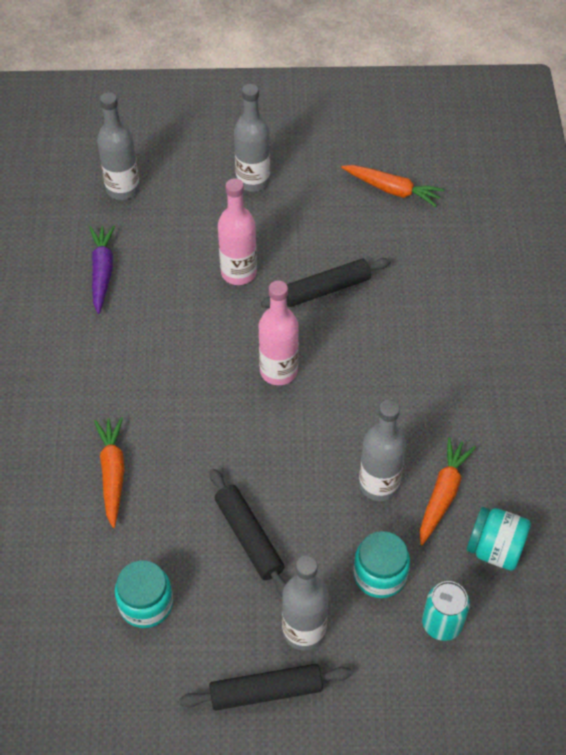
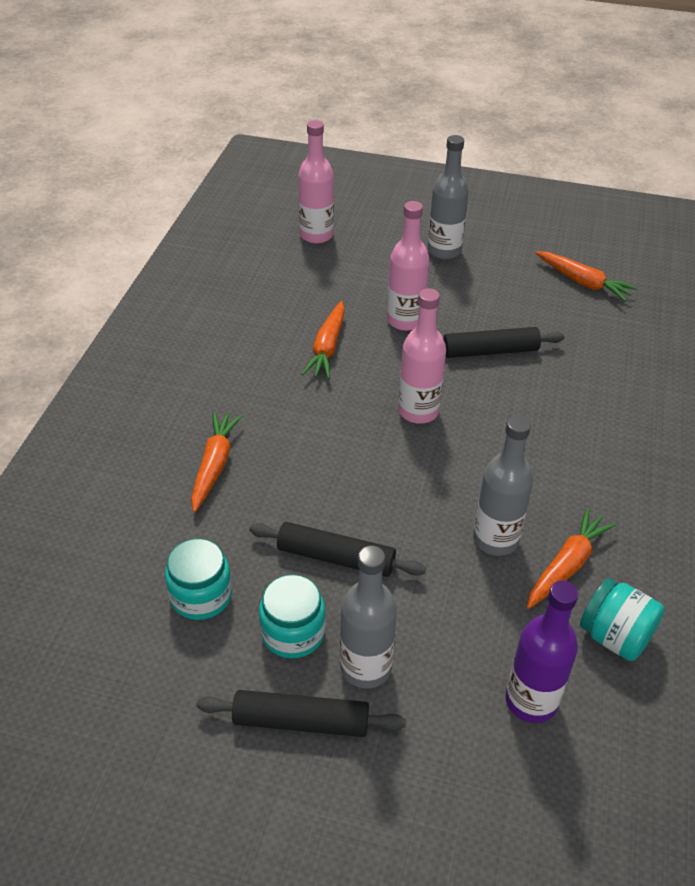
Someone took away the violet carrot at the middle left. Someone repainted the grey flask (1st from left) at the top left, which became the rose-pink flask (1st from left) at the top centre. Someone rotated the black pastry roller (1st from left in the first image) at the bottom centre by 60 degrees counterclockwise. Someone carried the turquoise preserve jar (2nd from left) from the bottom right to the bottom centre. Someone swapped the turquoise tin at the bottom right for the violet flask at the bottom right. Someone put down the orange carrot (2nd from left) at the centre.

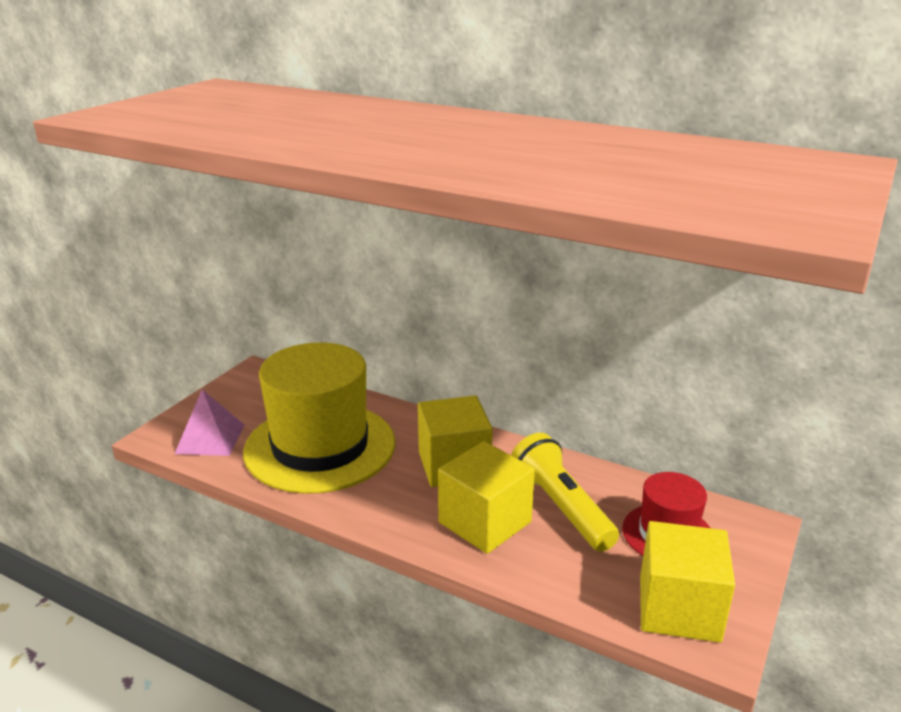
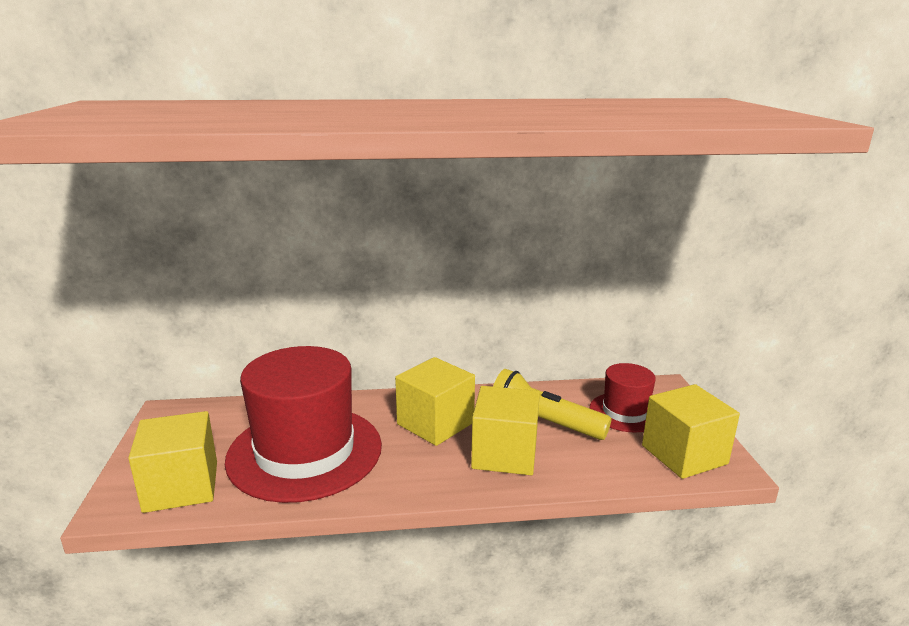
Someone swapped the rose-pink pyramid shape at the middle left for the yellow cube (1st from left) at the bottom left. Someone repainted the yellow hat at the centre, which became the scarlet hat (1st from left) at the bottom centre.

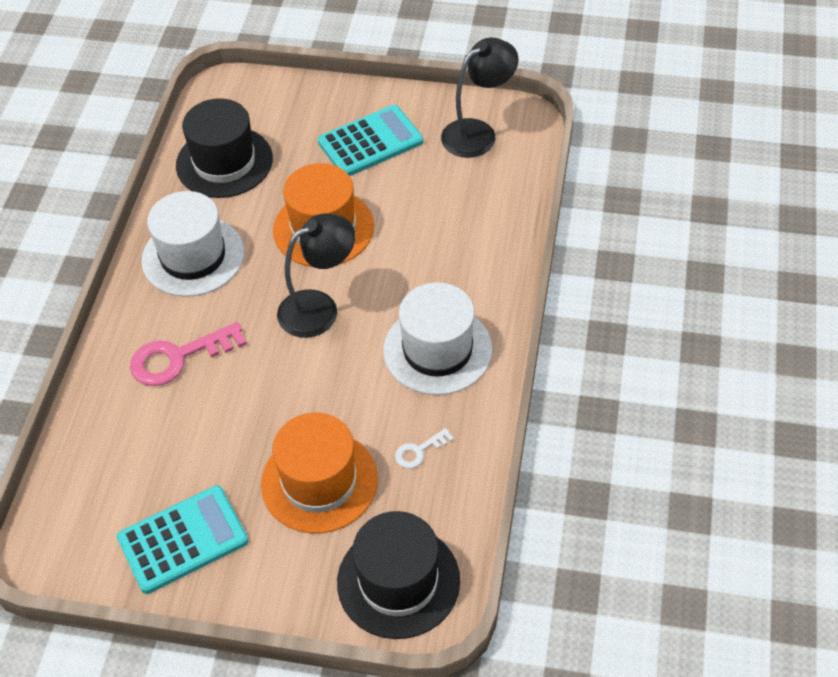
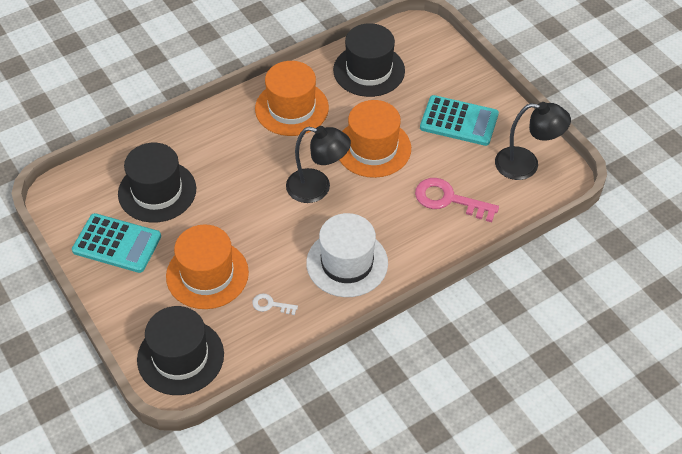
Someone carried the rose-pink door key from the middle left to the middle right. Someone repainted the pure white hat (1st from left) at the middle left, which became the orange hat (2nd from left) at the top centre. Someone put down the black hat (1st from left) at the middle left.

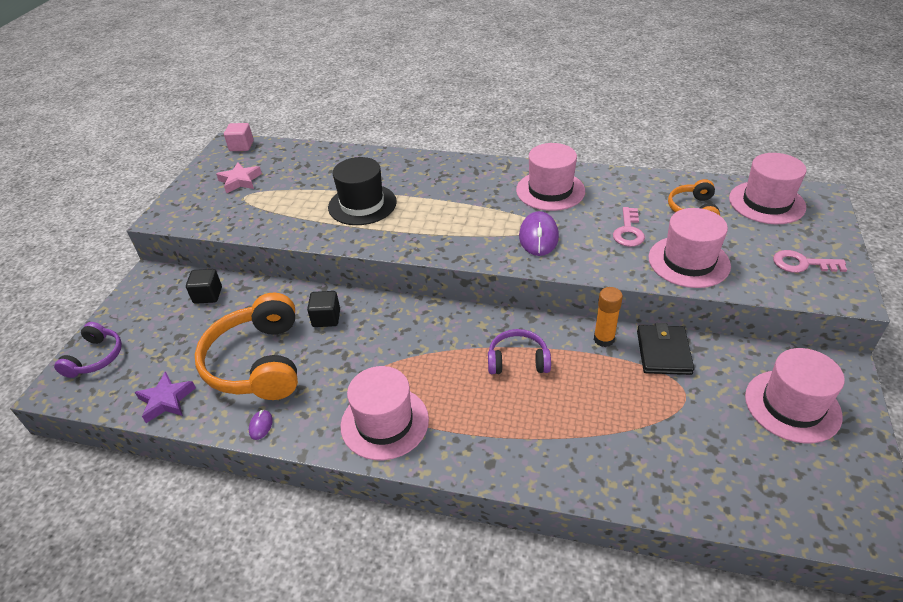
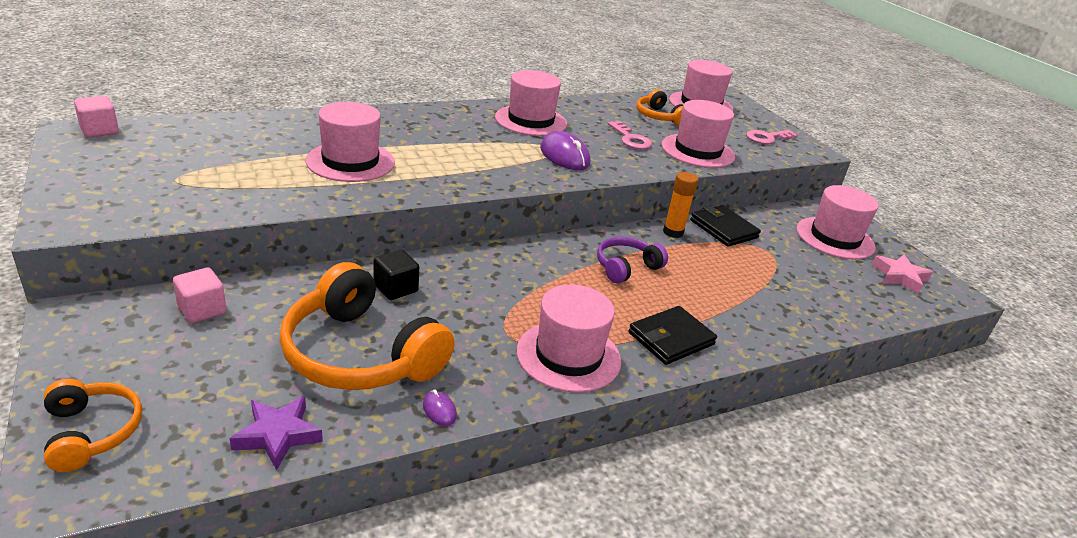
Someone repainted the violet headset (1st from left) at the middle left, which became the orange headset (1st from left) at the bottom left. Someone repainted the black cube (1st from left) at the middle left, which became the rose-pink cube (2nd from left) at the middle left. Someone carried the rose-pink star from the top left to the middle right. Someone repainted the black hat at the top centre, which became the rose-pink hat (1st from left) at the top left. Someone put down the black wallet (1st from left) at the centre.

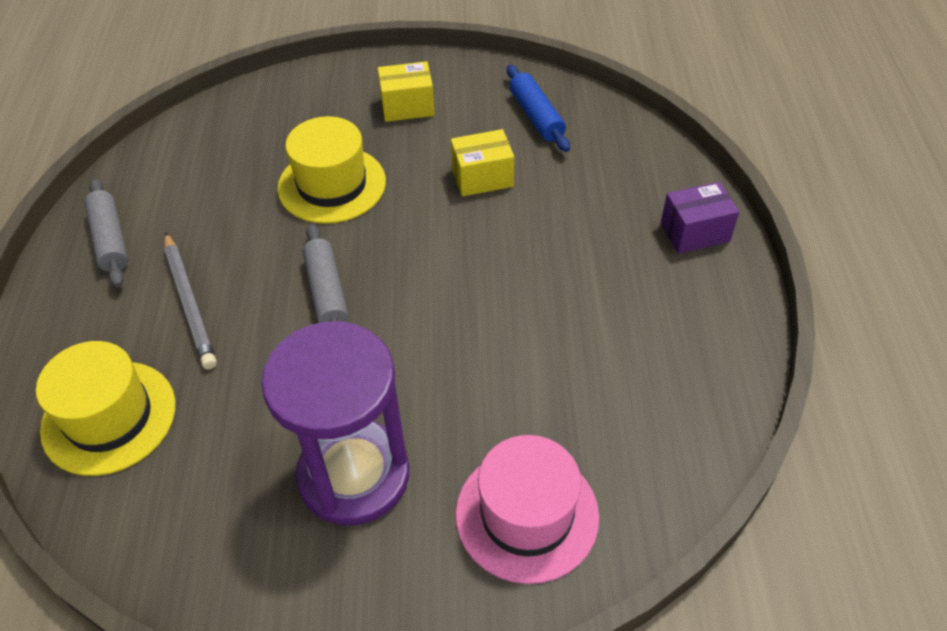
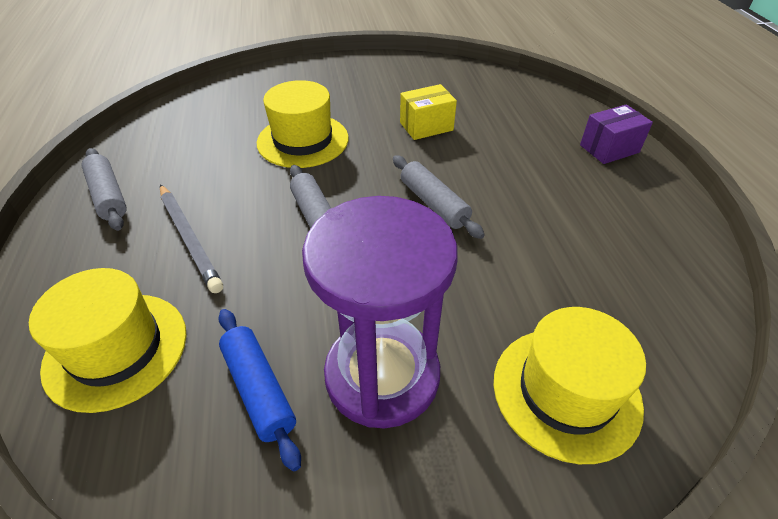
Someone took away the yellow package (1st from left) at the top centre. Someone repainted the rose-pink hat at the bottom centre, which became the yellow hat (3rd from left) at the bottom right. Someone carried the cobalt pastry roller from the top centre to the bottom centre. Someone put down the grey pastry roller (3rd from left) at the centre.

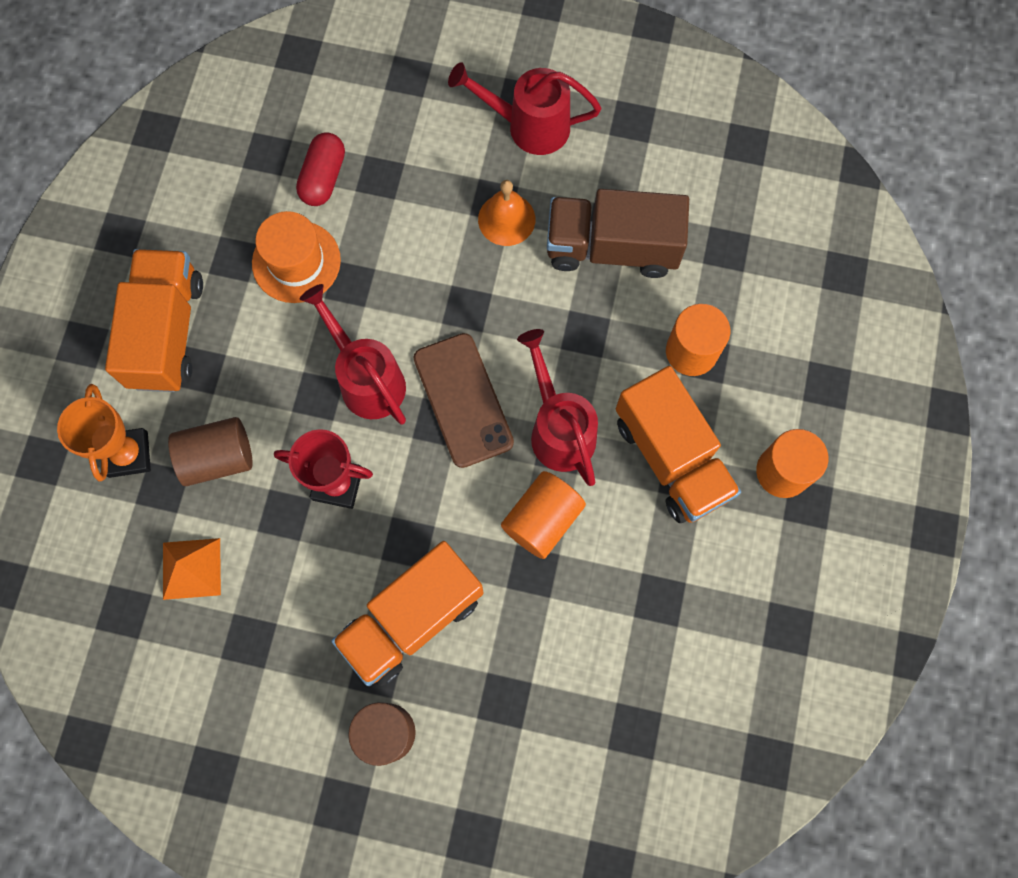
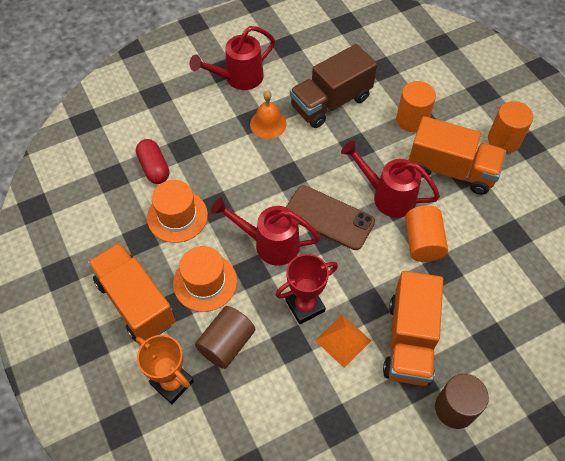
Someone carried the orange pyramid shape from the middle left to the bottom centre. Someone put down the orange hat (2nd from left) at the centre.

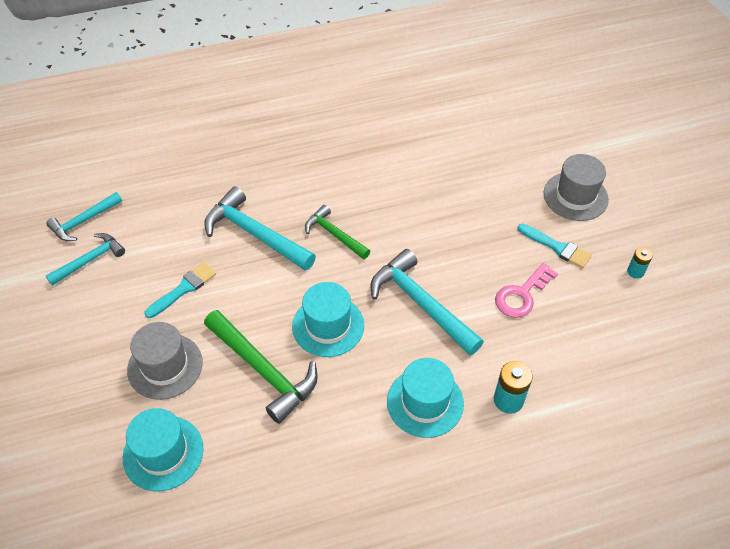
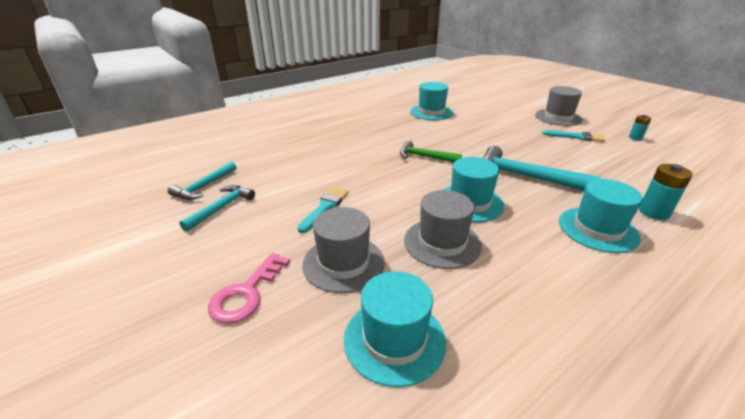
Someone took away the turquoise carpenter's hammer (3rd from left) at the centre. Someone swapped the emerald carpenter's hammer (1st from left) at the bottom centre for the grey hat (2nd from left) at the centre. Someone carried the rose-pink door key from the middle right to the bottom centre. Someone put down the turquoise hat (2nd from left) at the top centre.

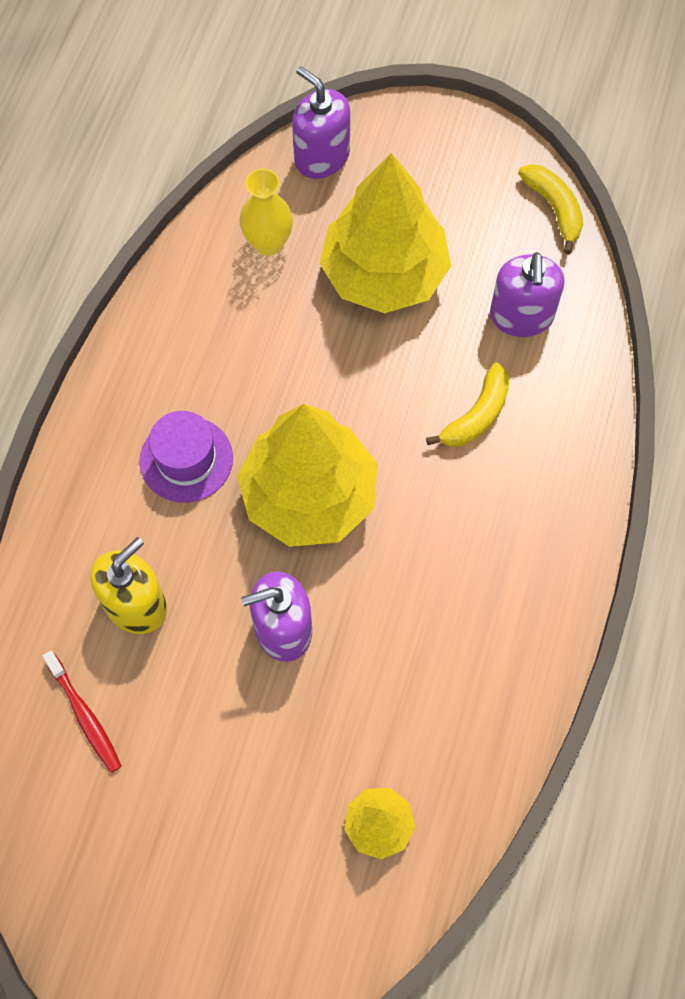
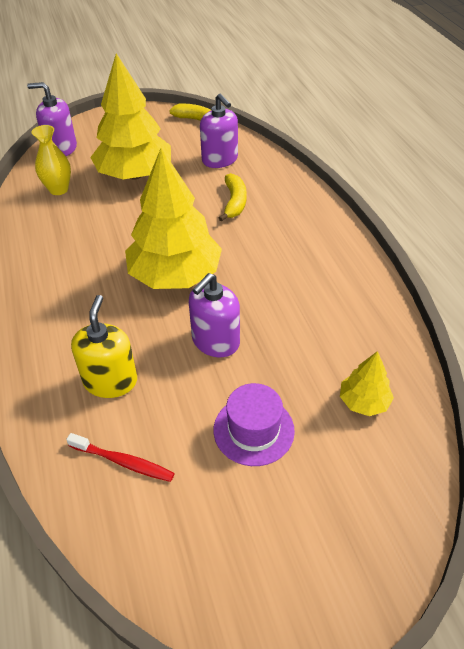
Someone carried the violet hat from the middle left to the centre.

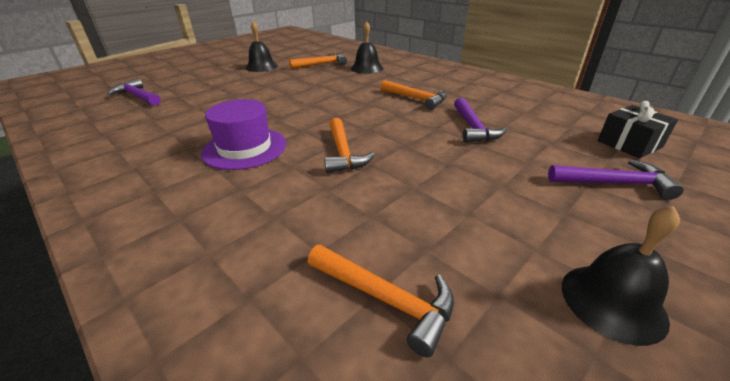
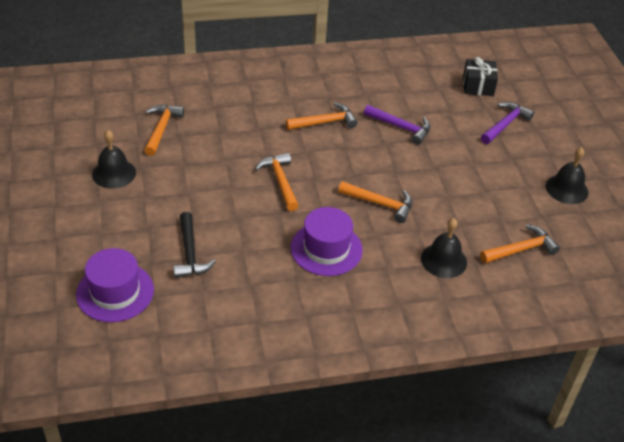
Someone swapped the violet carpenter's hammer (1st from left) at the top left for the violet hat (1st from left) at the middle left. Someone carried the black hand bell (2nd from left) from the top centre to the middle right. Someone put down the black carpenter's hammer at the middle left. Someone put down the orange carpenter's hammer (2nd from left) at the centre.

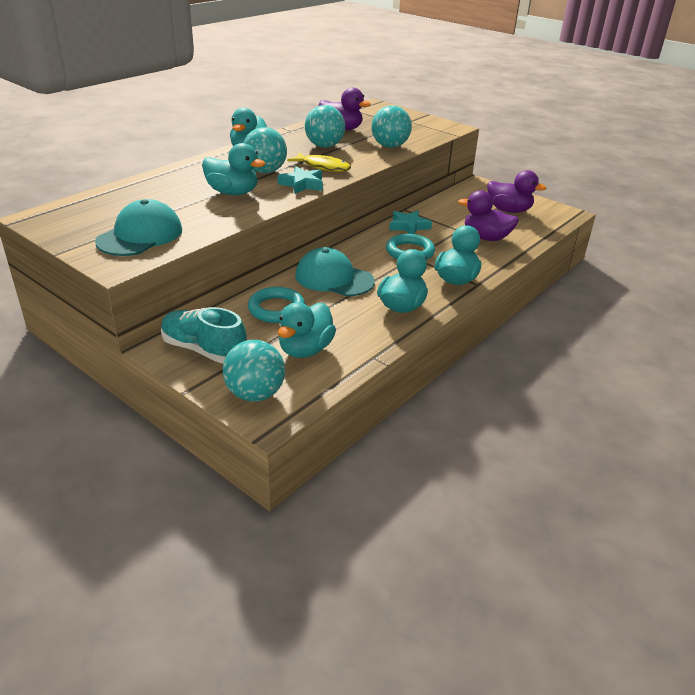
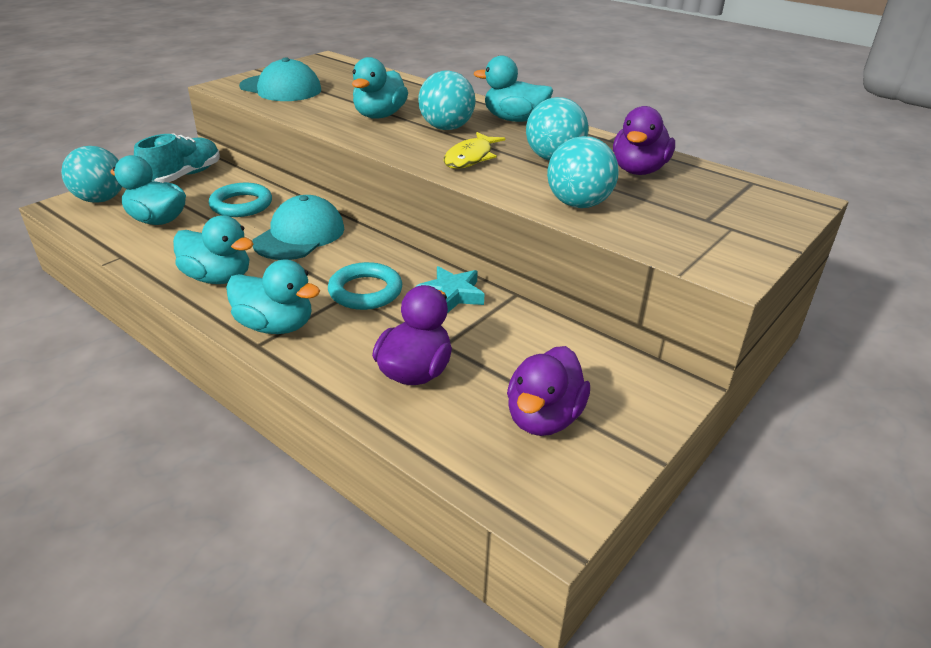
Someone took away the turquoise star (1st from left) at the top centre.

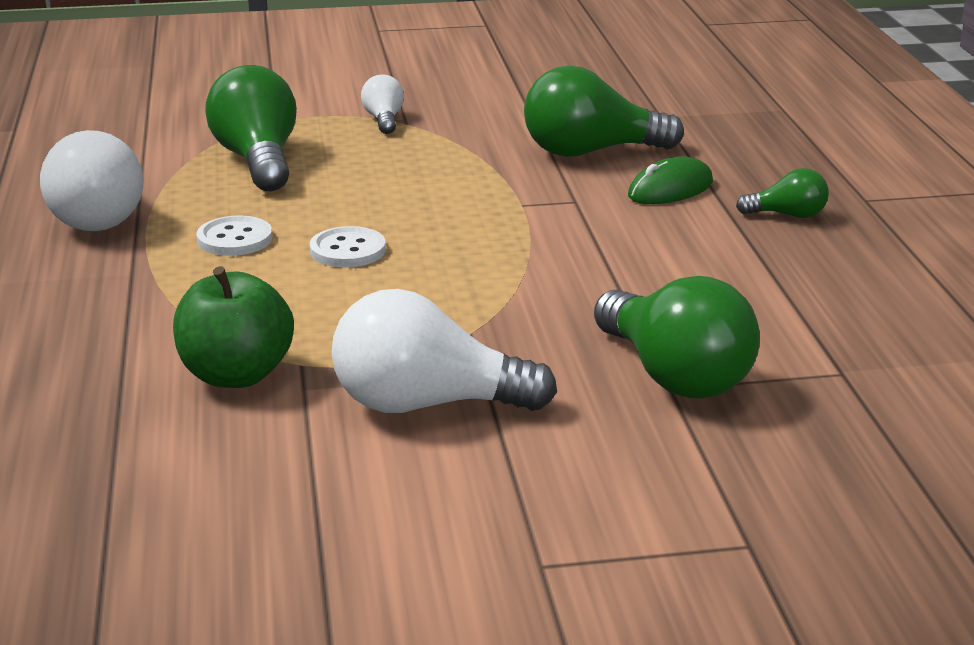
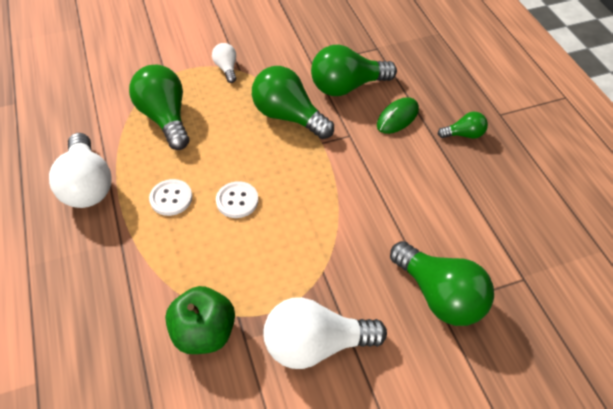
Someone put down the emerald lightbulb (2nd from left) at the top centre.

